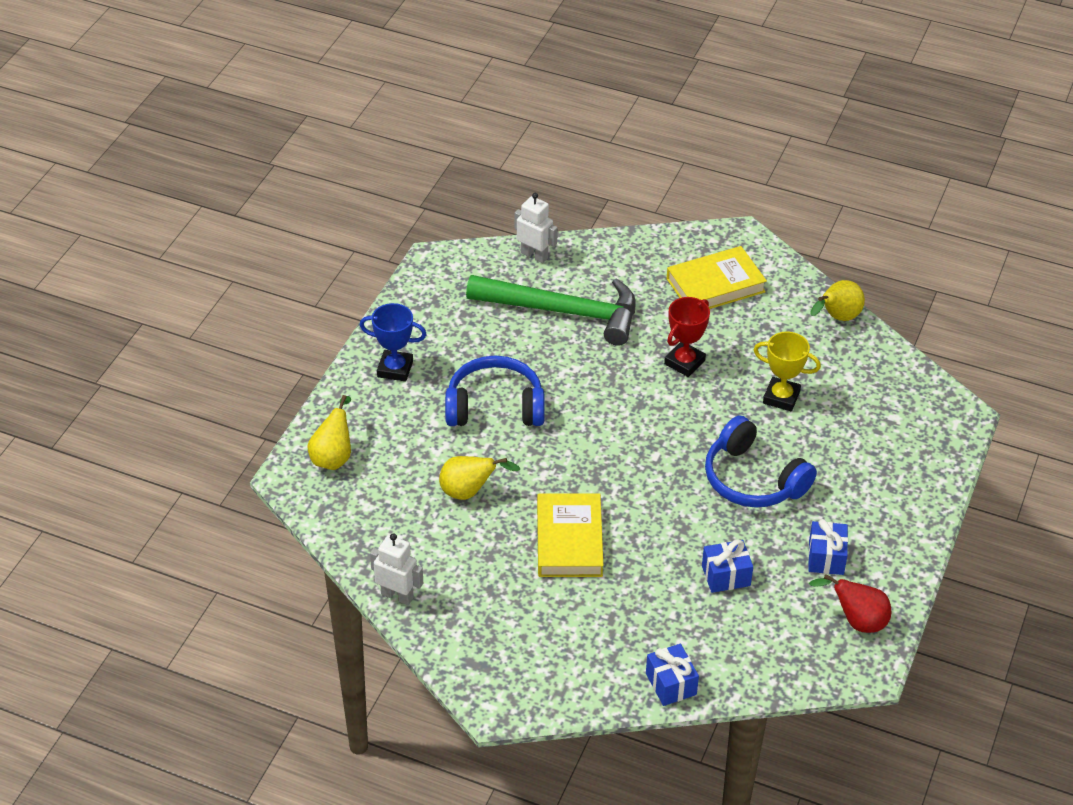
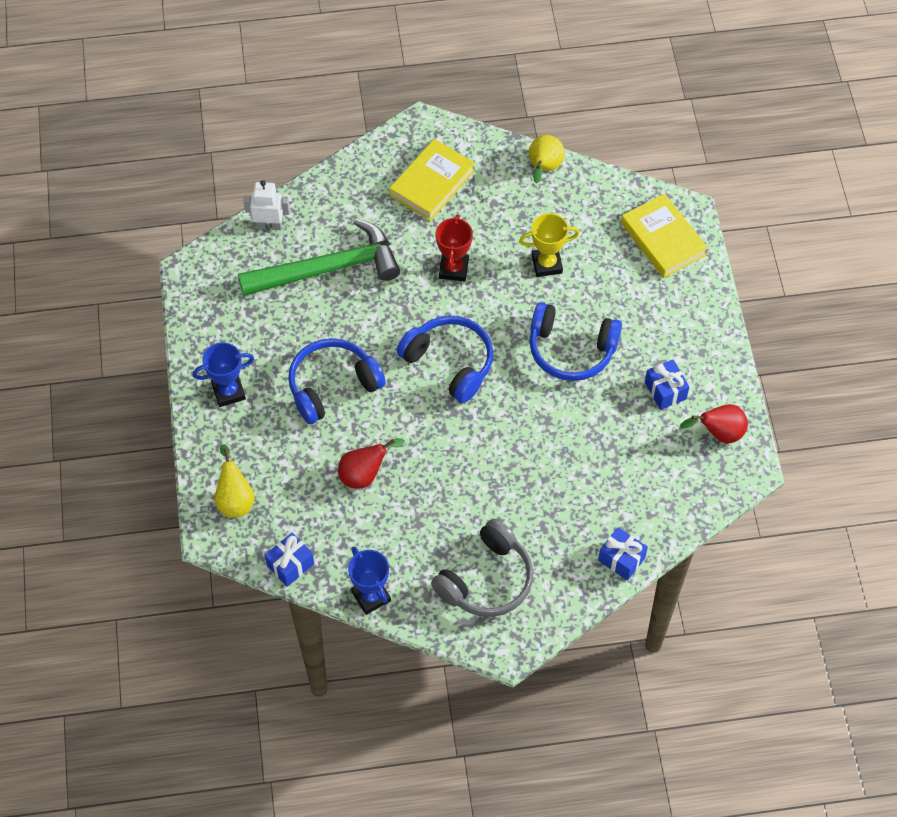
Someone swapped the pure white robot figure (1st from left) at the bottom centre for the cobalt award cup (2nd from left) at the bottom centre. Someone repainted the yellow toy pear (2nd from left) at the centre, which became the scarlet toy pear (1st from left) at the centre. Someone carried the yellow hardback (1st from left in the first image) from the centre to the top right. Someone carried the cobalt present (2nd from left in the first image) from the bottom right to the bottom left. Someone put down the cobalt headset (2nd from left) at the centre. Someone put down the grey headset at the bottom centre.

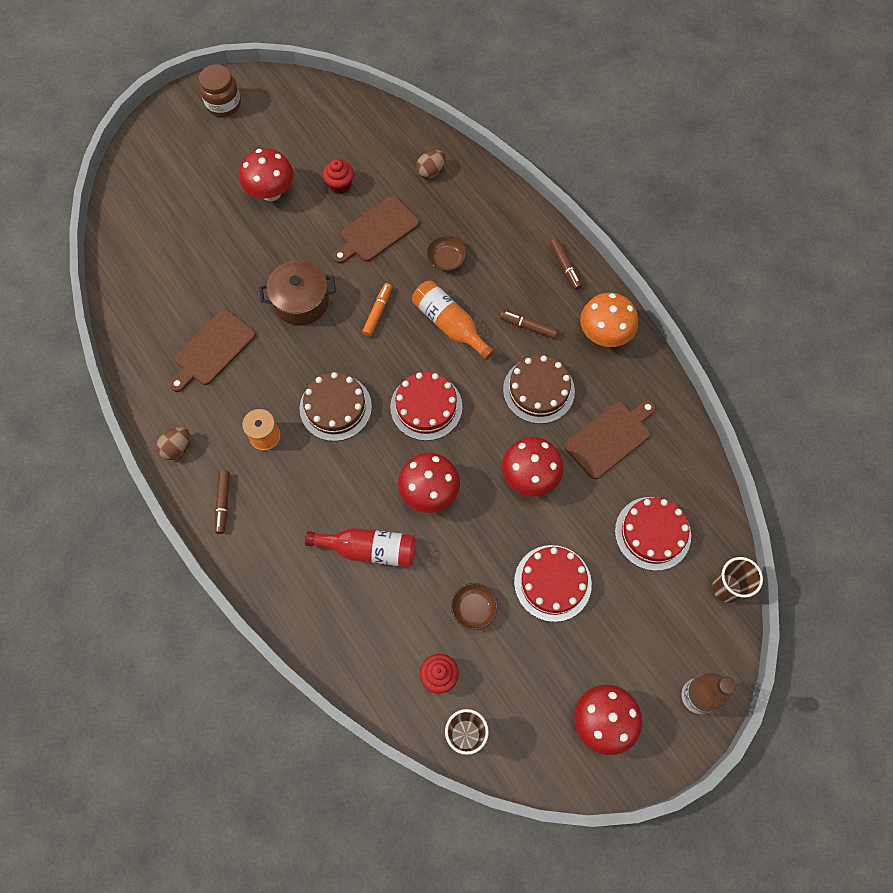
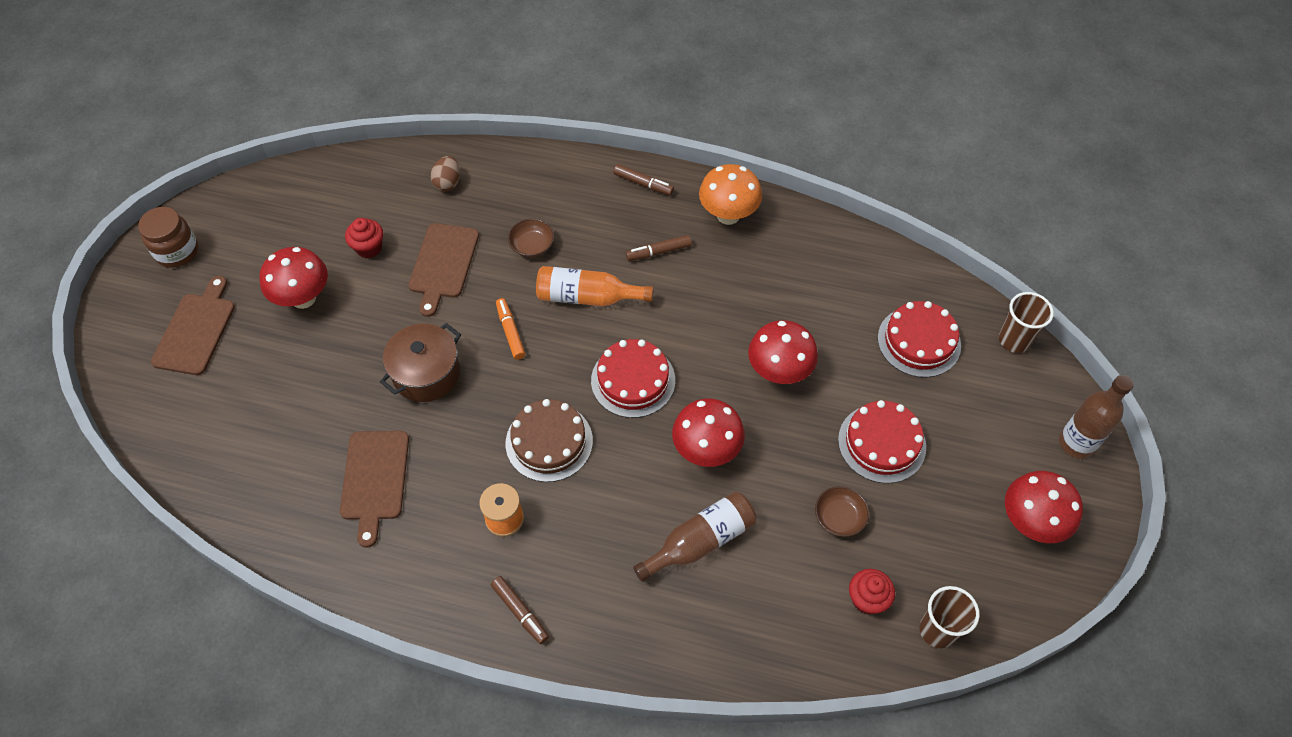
Someone took away the brown toy egg (1st from left) at the middle left. Someone repainted the scarlet flask at the centre, which became the brown flask (1st from left) at the bottom centre. Someone took away the brown gateau (2nd from left) at the centre. Someone carried the brown bread board (3rd from left in the first image) from the middle right to the middle left.

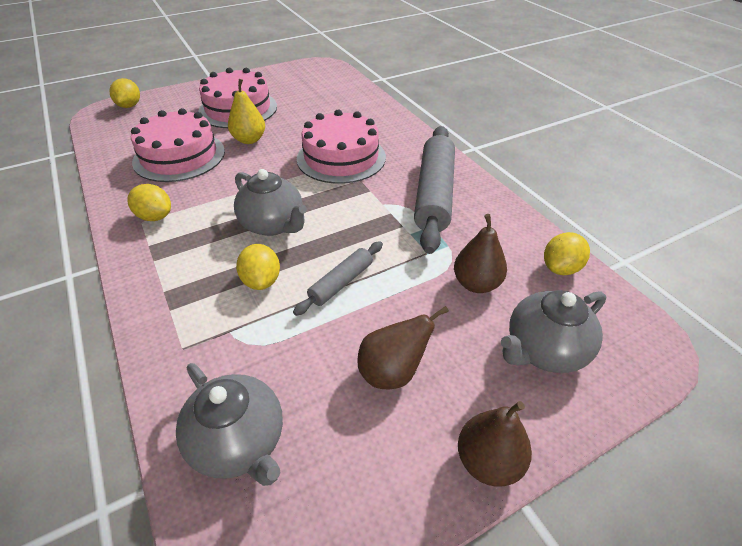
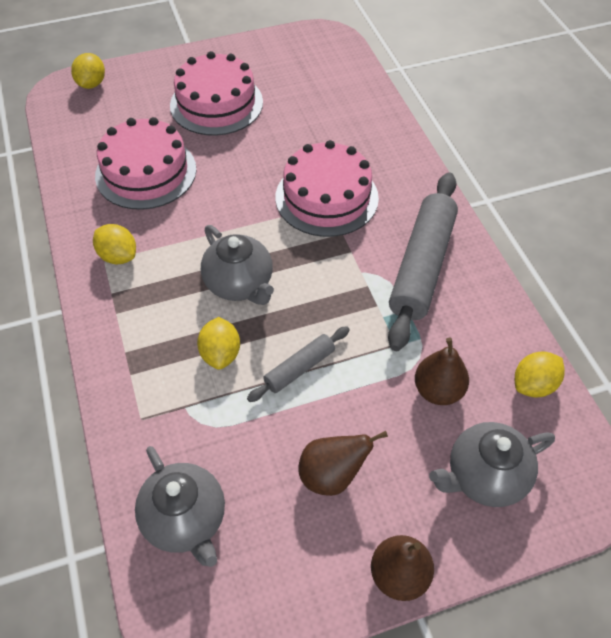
Someone took away the yellow toy pear at the top left.

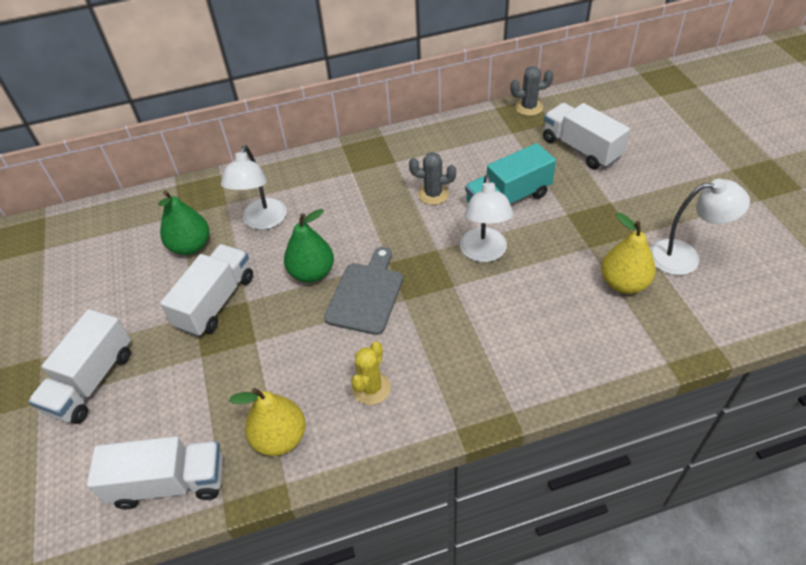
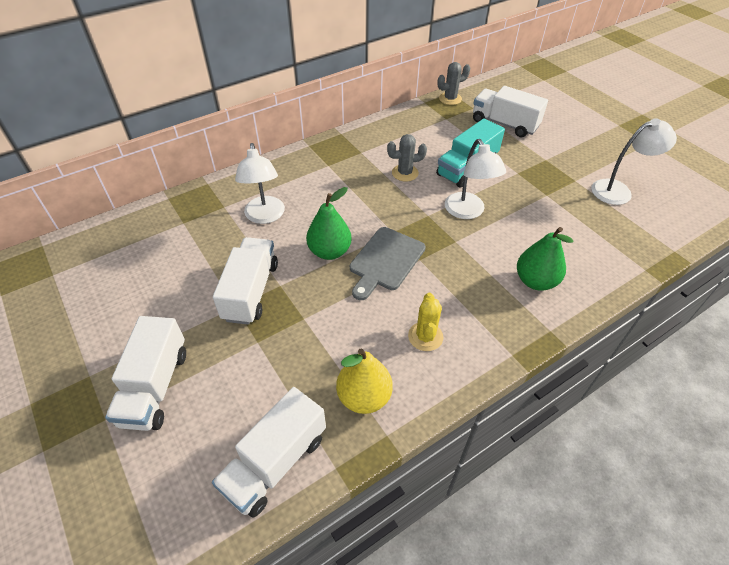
Someone rotated the pure white toy truck (2nd from left in the first image) at the bottom left by 150 degrees clockwise. Someone carried the emerald toy pear (1st from left in the first image) from the middle left to the middle right. Someone rotated the grey bread board at the centre by 150 degrees counterclockwise. Someone took away the yellow toy pear (2nd from left) at the middle right.

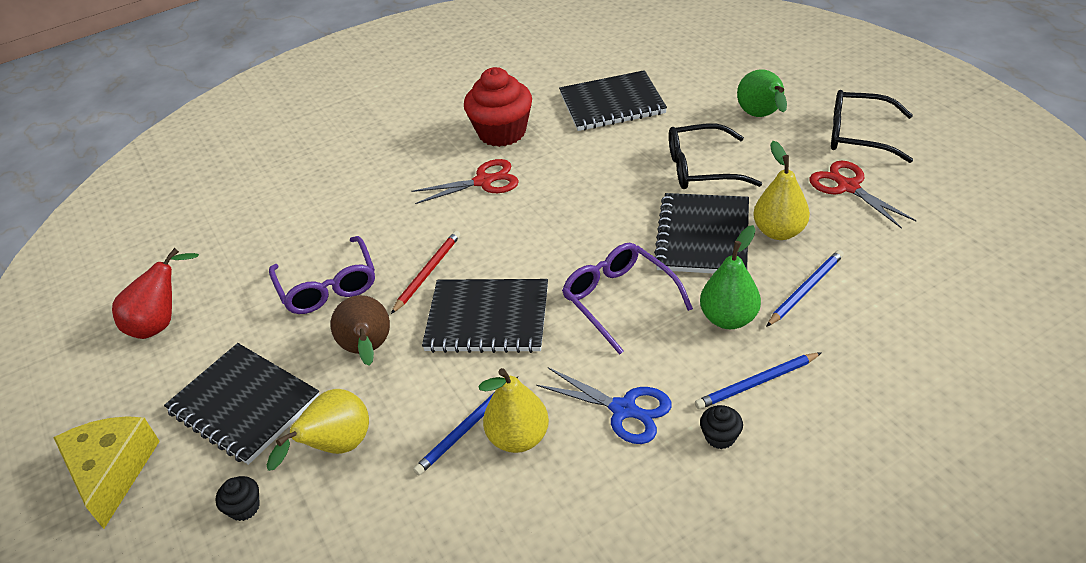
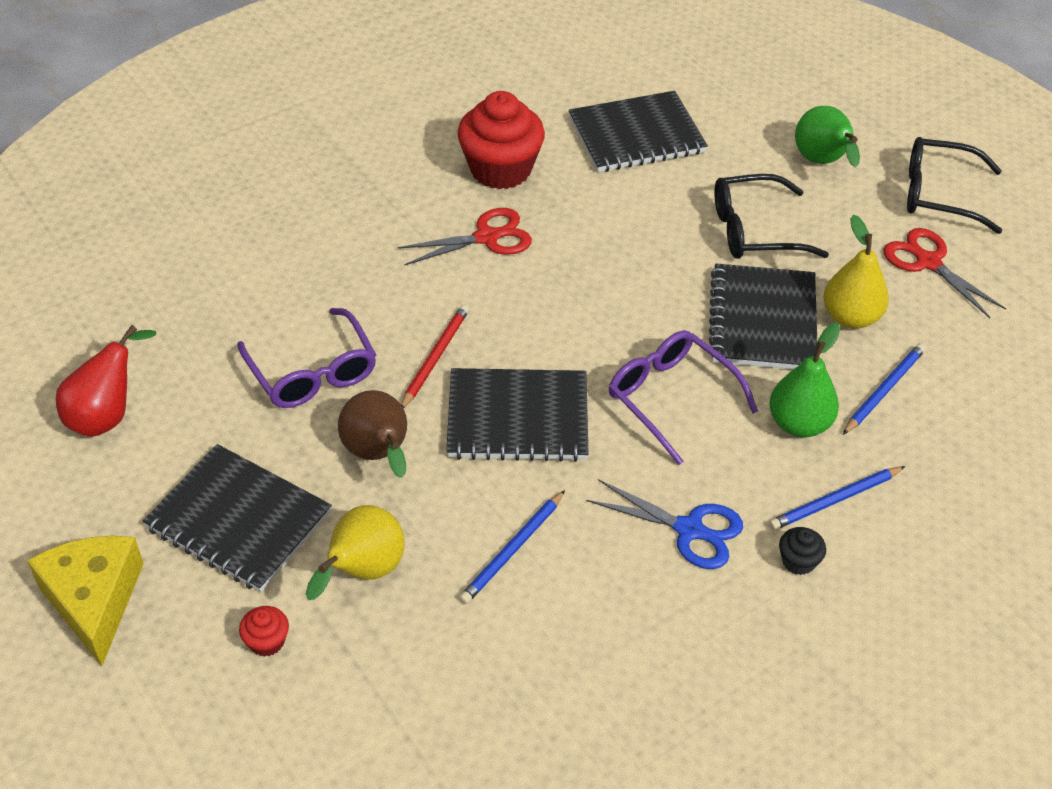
Someone repainted the black muffin (1st from left) at the bottom left, which became the scarlet muffin (1st from left) at the bottom left. Someone took away the yellow toy pear (2nd from left) at the bottom centre.

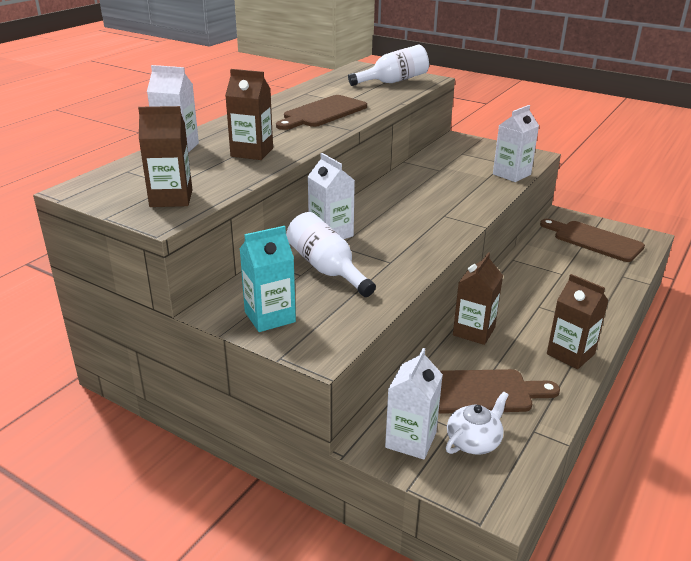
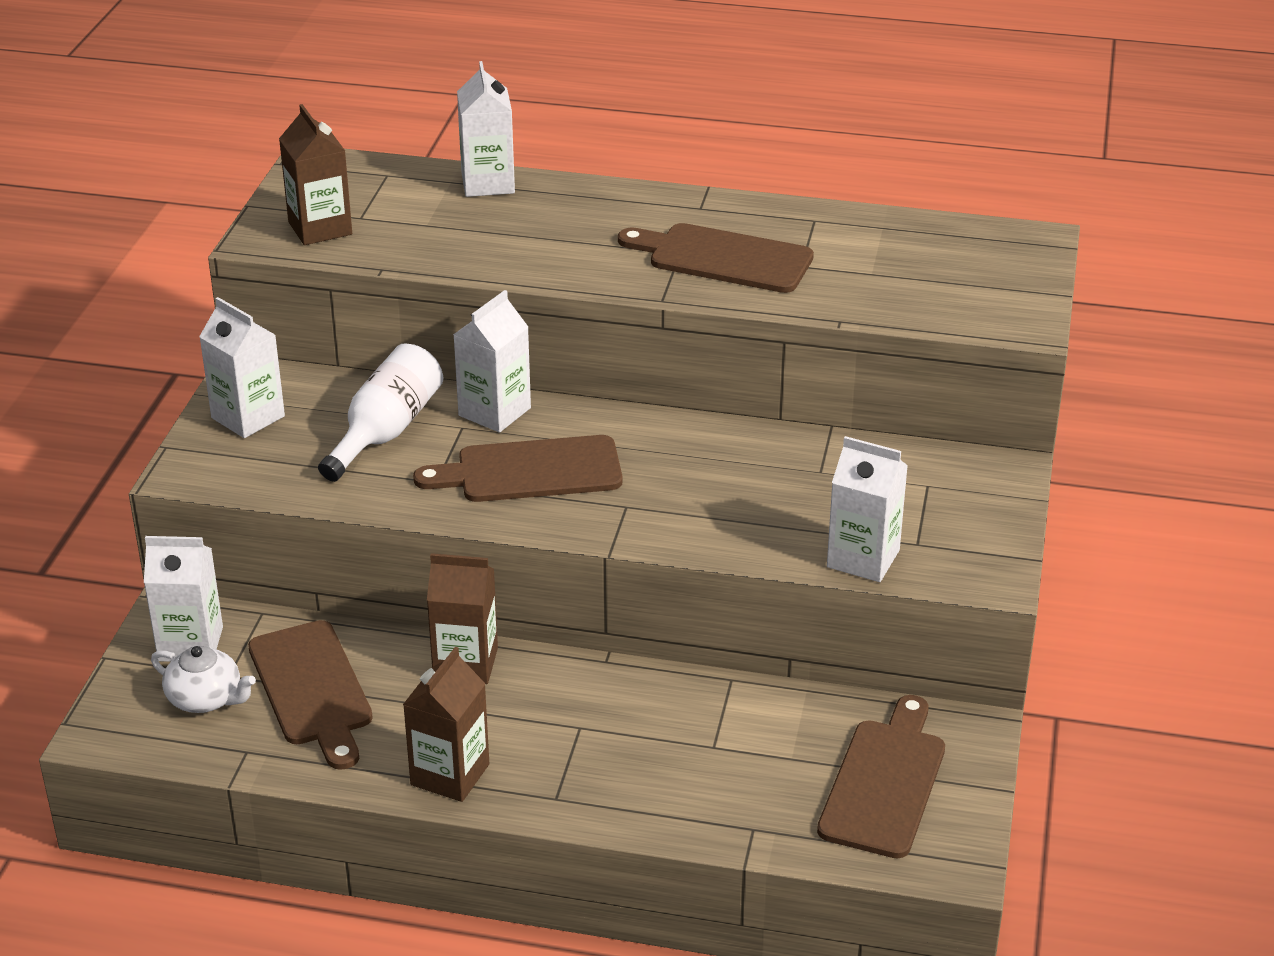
Someone took away the brown juice carton (2nd from left) at the top centre. Someone repainted the turquoise juice carton at the centre, which became the pure white juice carton (2nd from left) at the middle left. Someone took away the pure white flask (2nd from left) at the top centre. Someone put down the brown bread board (2nd from left) at the centre.

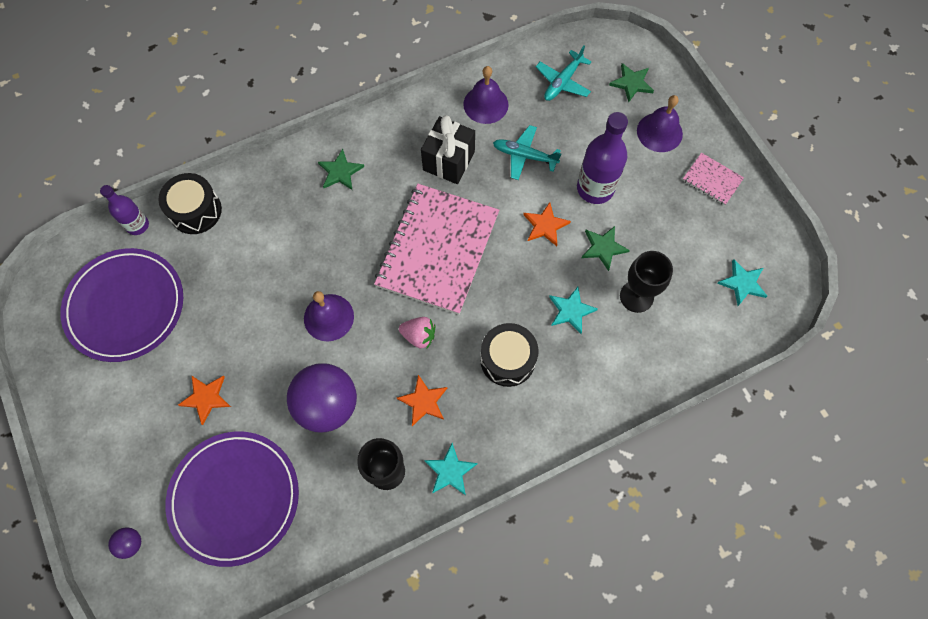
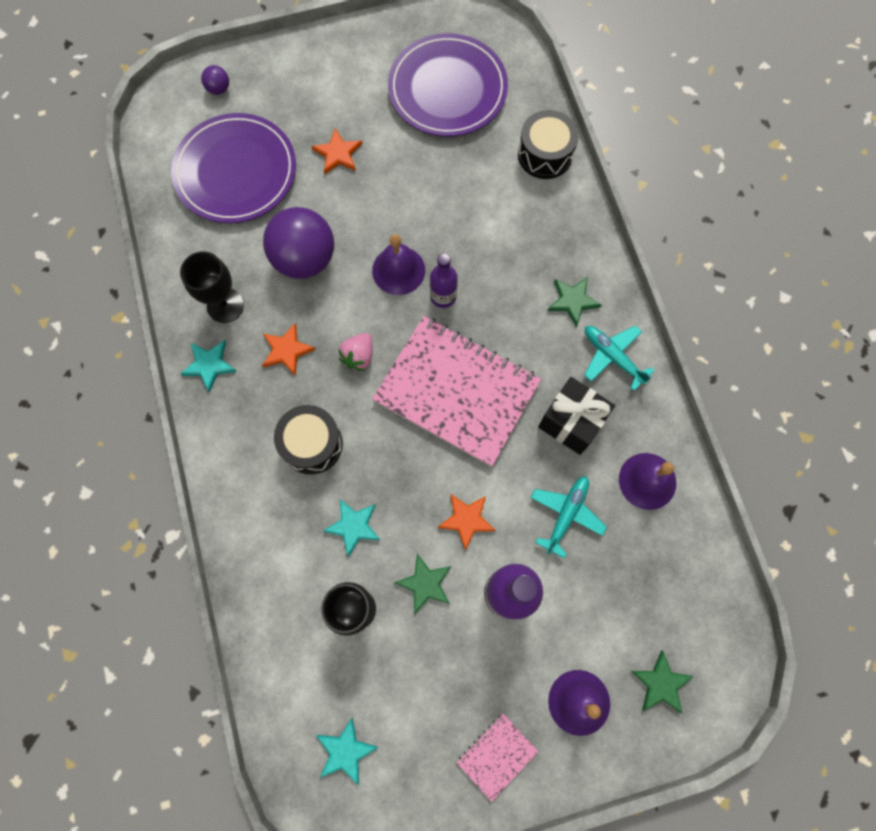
Someone carried the violet flask (1st from left) from the middle left to the centre. Someone carried the turquoise toy plane (2nd from left) from the top centre to the middle right.

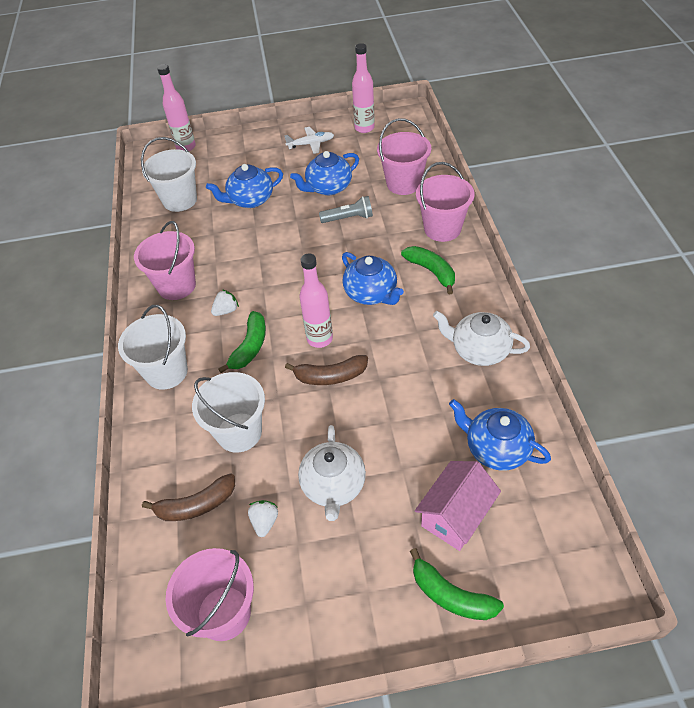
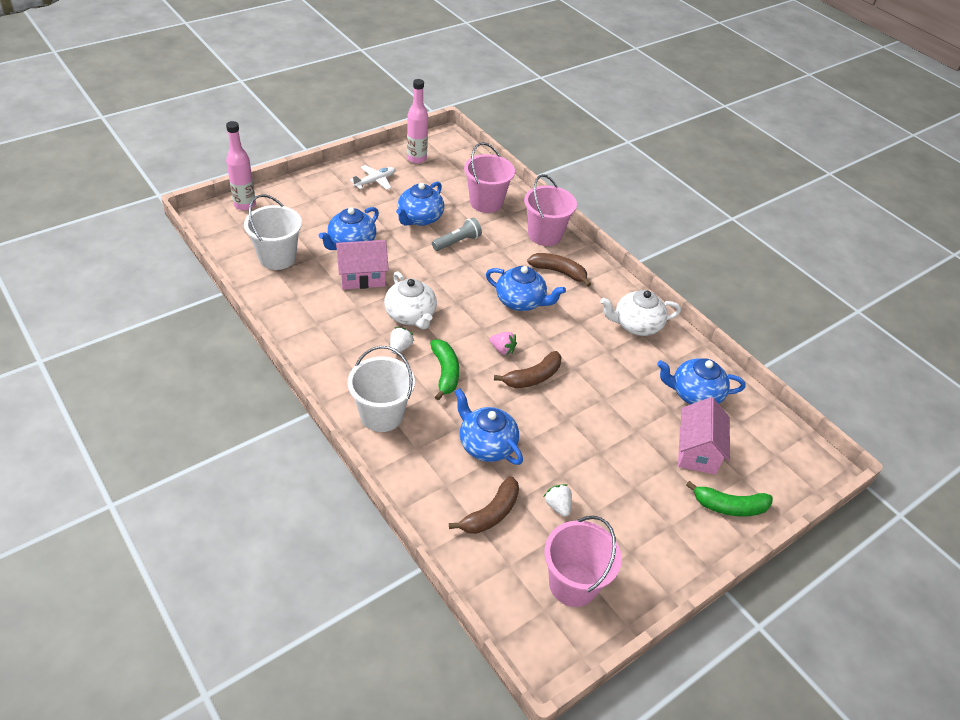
Someone took away the rose-pink sand bucket (1st from left) at the middle left. Someone swapped the pure white sand bucket (3rd from left) at the middle left for the cobalt teapot (3rd from left) at the centre. Someone carried the pure white teapot (1st from left) from the bottom centre to the centre. Someone swapped the rose-pink flask (2nd from left) at the centre for the rose-pink strawberry at the centre. Someone repainted the emerald banana (2nd from left) at the centre, which became the brown banana (3rd from left) at the centre. Someone put down the rose-pink cottage (1st from left) at the centre.

